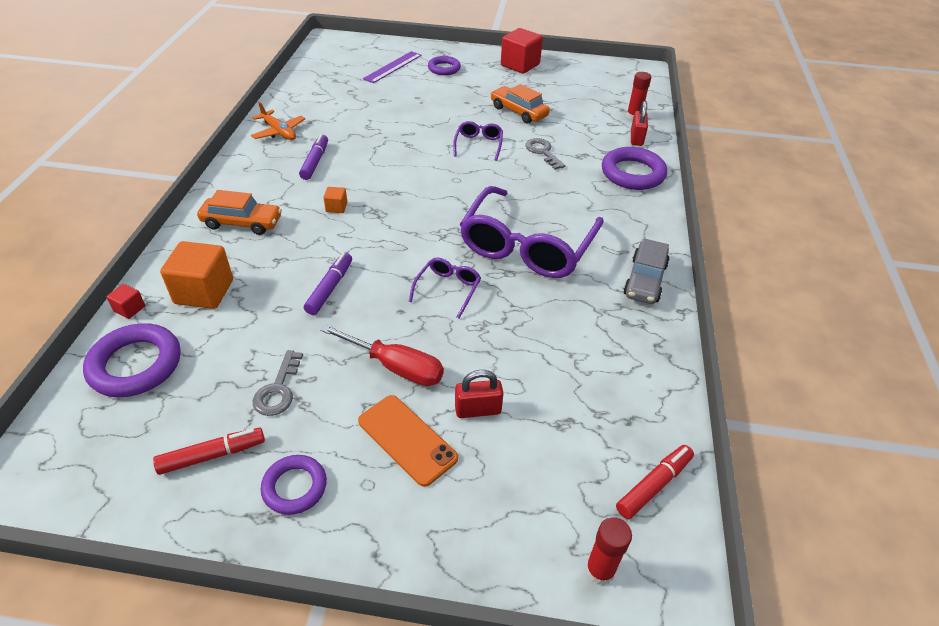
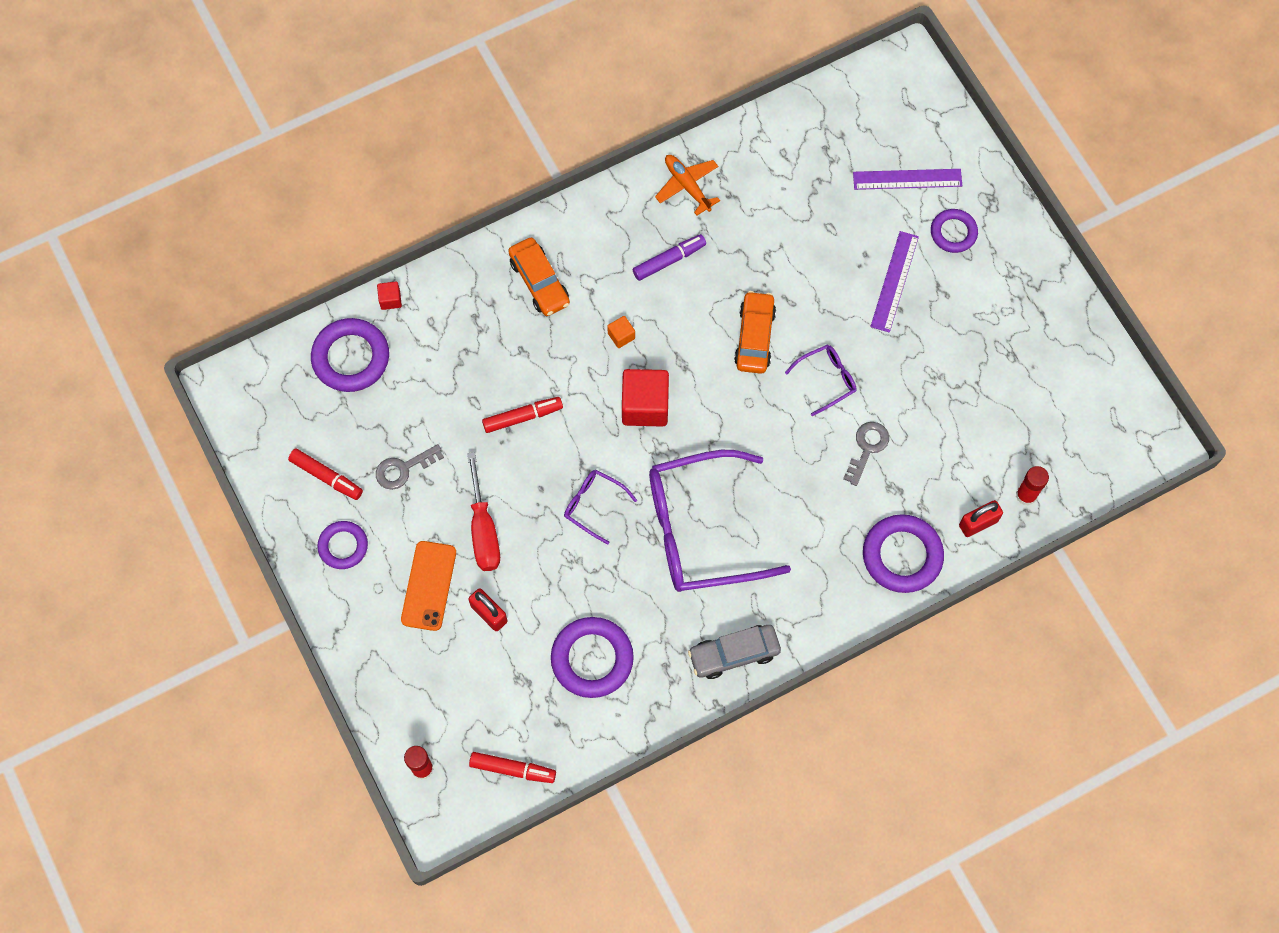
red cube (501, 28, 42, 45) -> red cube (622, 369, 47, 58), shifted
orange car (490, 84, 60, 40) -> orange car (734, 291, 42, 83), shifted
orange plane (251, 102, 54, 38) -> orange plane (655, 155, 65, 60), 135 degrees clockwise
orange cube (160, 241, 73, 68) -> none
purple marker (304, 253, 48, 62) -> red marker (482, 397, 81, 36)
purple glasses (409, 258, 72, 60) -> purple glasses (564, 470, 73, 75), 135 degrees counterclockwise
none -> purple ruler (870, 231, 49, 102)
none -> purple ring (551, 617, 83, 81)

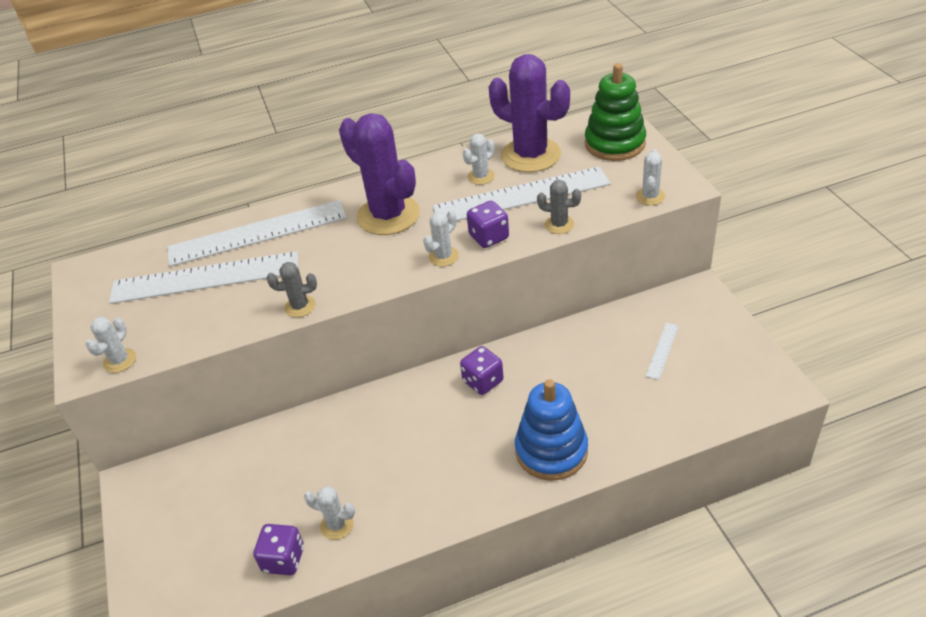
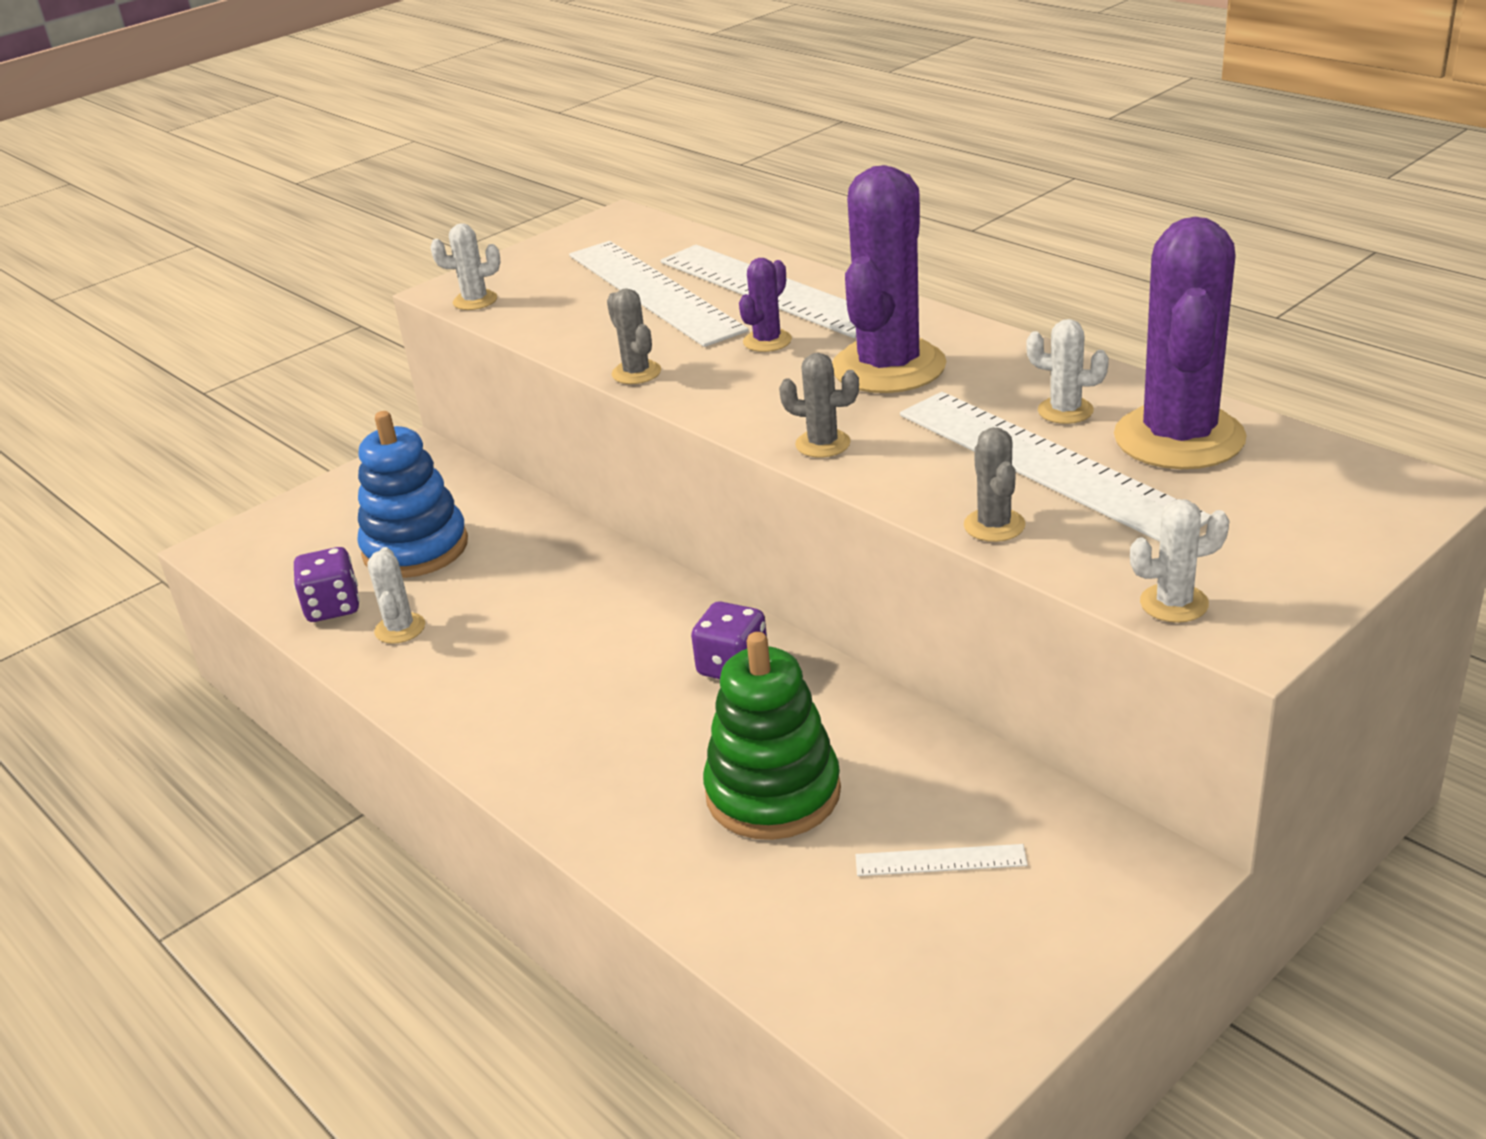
green stacking toy (585, 63, 61, 98) -> green stacking toy (703, 632, 138, 208), shifted
purple dice (467, 201, 42, 47) -> none
white cactus (423, 210, 36, 56) -> grey cactus (779, 353, 80, 105)
blue stacking toy (515, 379, 73, 101) -> blue stacking toy (357, 411, 111, 167), shifted
none -> purple cactus (739, 258, 53, 94)

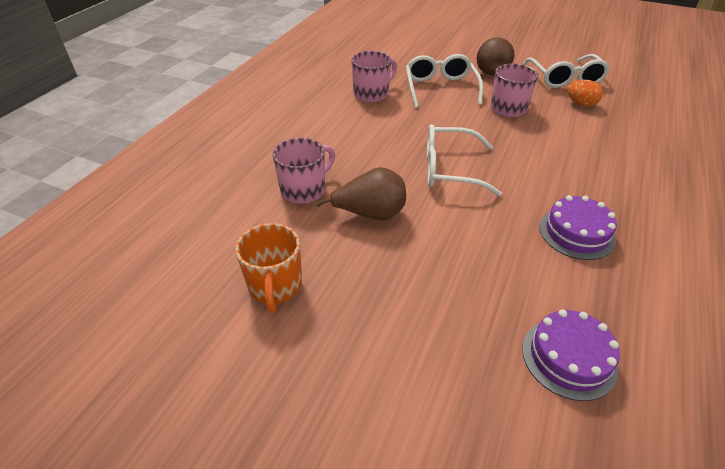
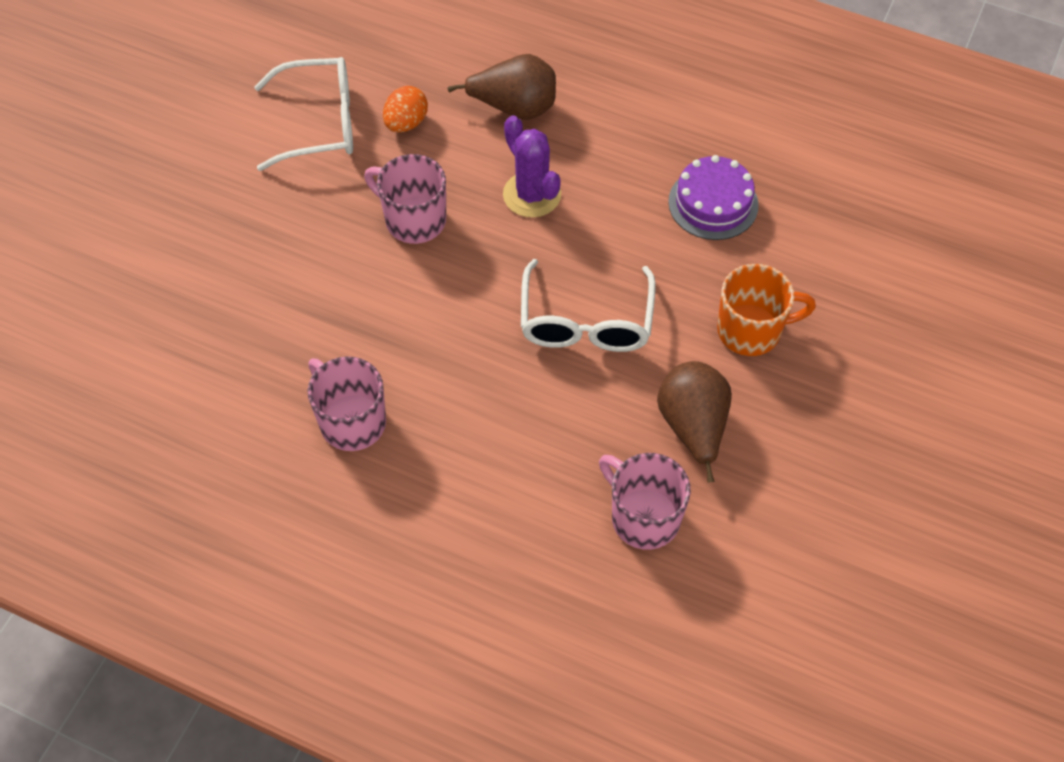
brown pear (477, 37, 38, 38) -> brown pear (447, 54, 109, 66), shifted
white glasses (406, 54, 77, 54) -> none
orange mug (235, 223, 67, 90) -> orange mug (717, 264, 99, 92), shifted
purple cake (522, 310, 98, 91) -> none
none -> purple cactus (503, 116, 58, 102)

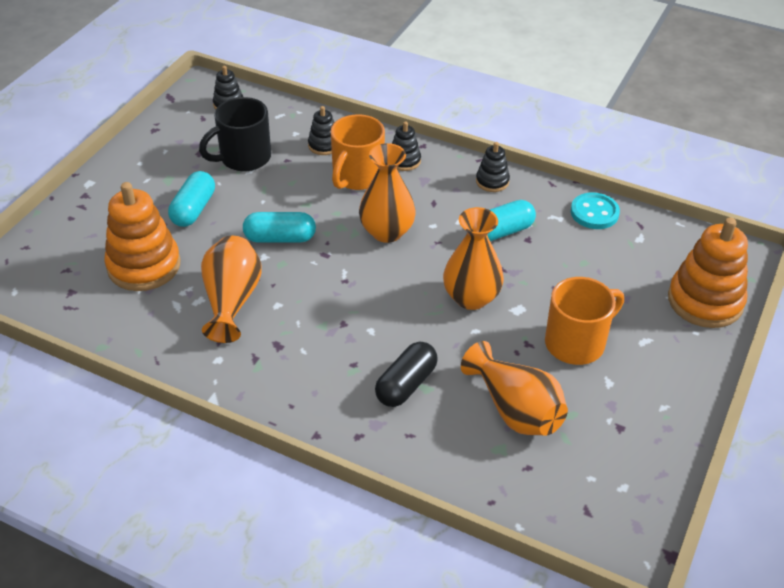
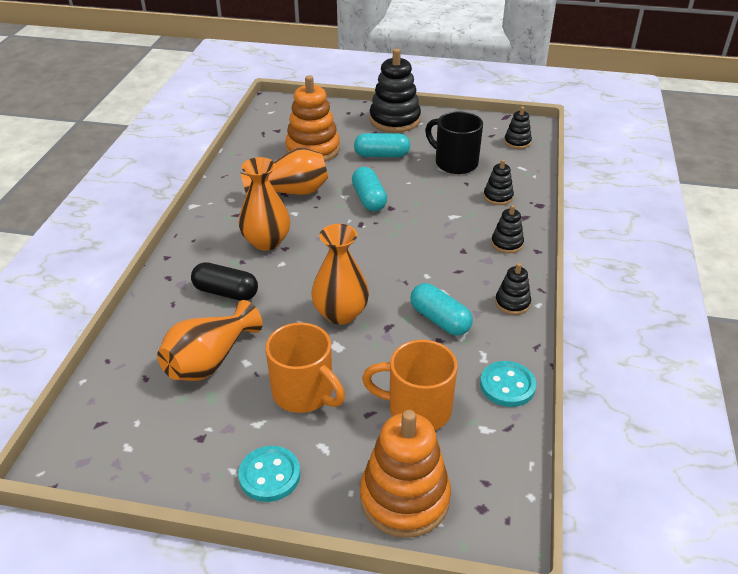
orange mug (331, 114, 54, 76) -> orange mug (362, 340, 95, 90), shifted
orange vase (359, 143, 57, 100) -> orange vase (239, 157, 51, 94), shifted
none -> black stacking toy (370, 48, 51, 85)
none -> turquoise button (238, 446, 62, 56)

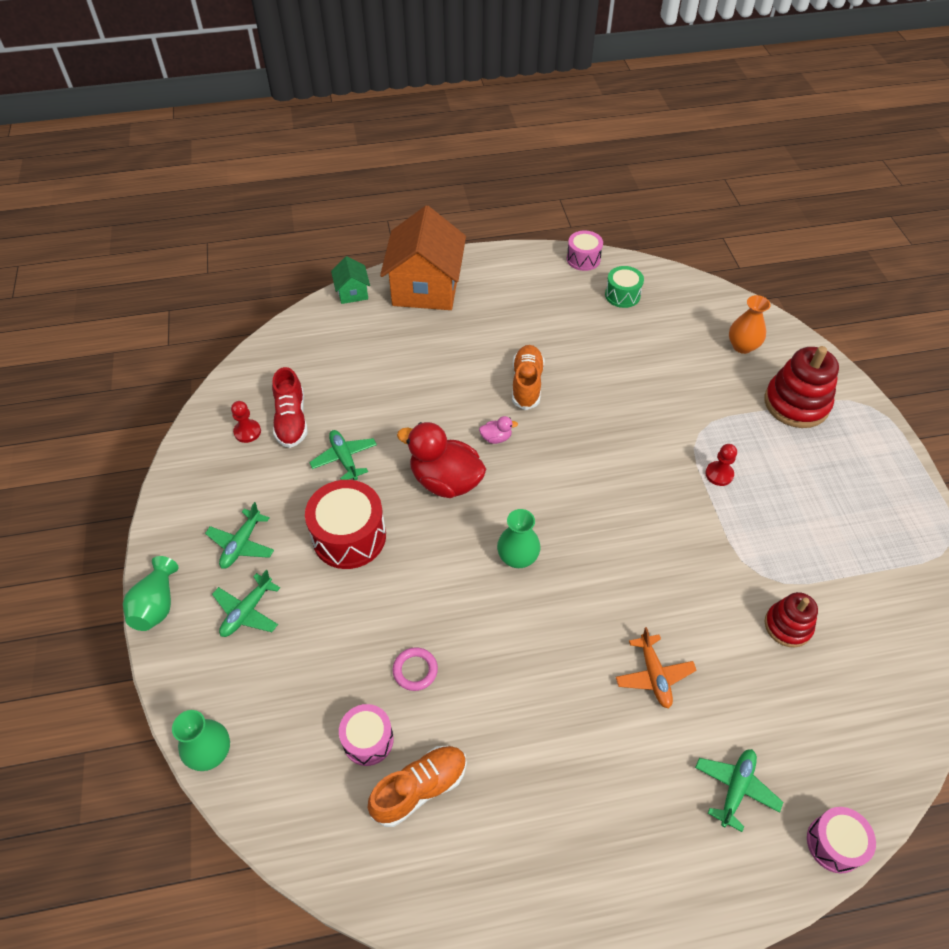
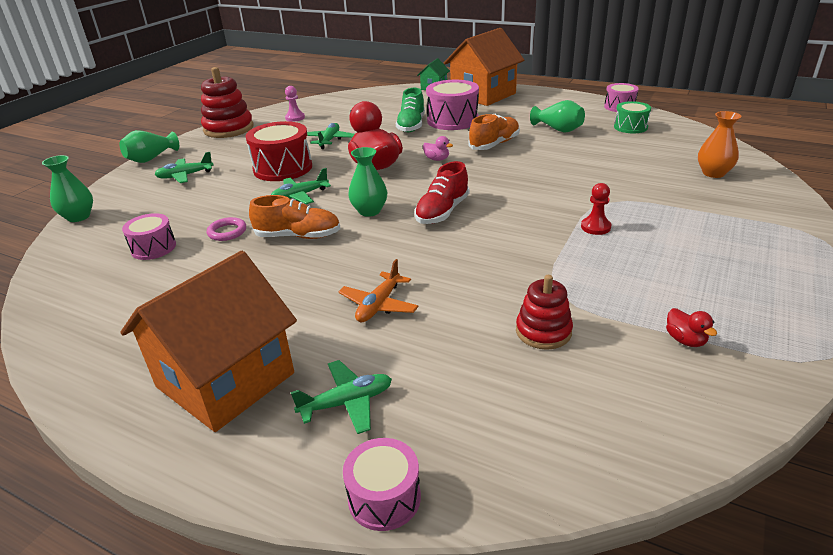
red stacking toy (764, 346, 75, 82) -> red stacking toy (201, 67, 53, 71), shifted
red shoe (272, 367, 36, 81) -> red shoe (414, 161, 56, 63), shifted
red pawn (231, 401, 30, 42) -> pink pawn (285, 86, 20, 36)
green plane (205, 502, 69, 67) -> green plane (271, 168, 60, 36), shifted
orange shoe (368, 746, 99, 81) -> orange shoe (249, 195, 92, 44), shifted
none -> pink drum (426, 80, 53, 50)
none -> green shoe (396, 88, 29, 44)
none -> green vase (530, 100, 55, 33)
none -> orange house (120, 251, 177, 181)
none -> red duck (666, 308, 51, 39)

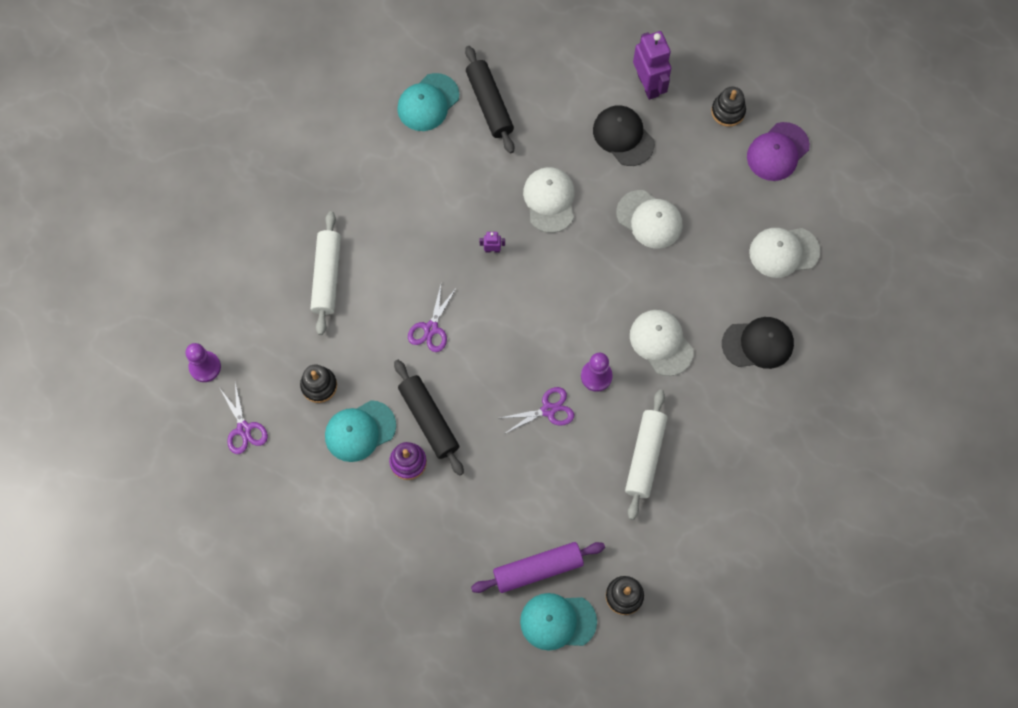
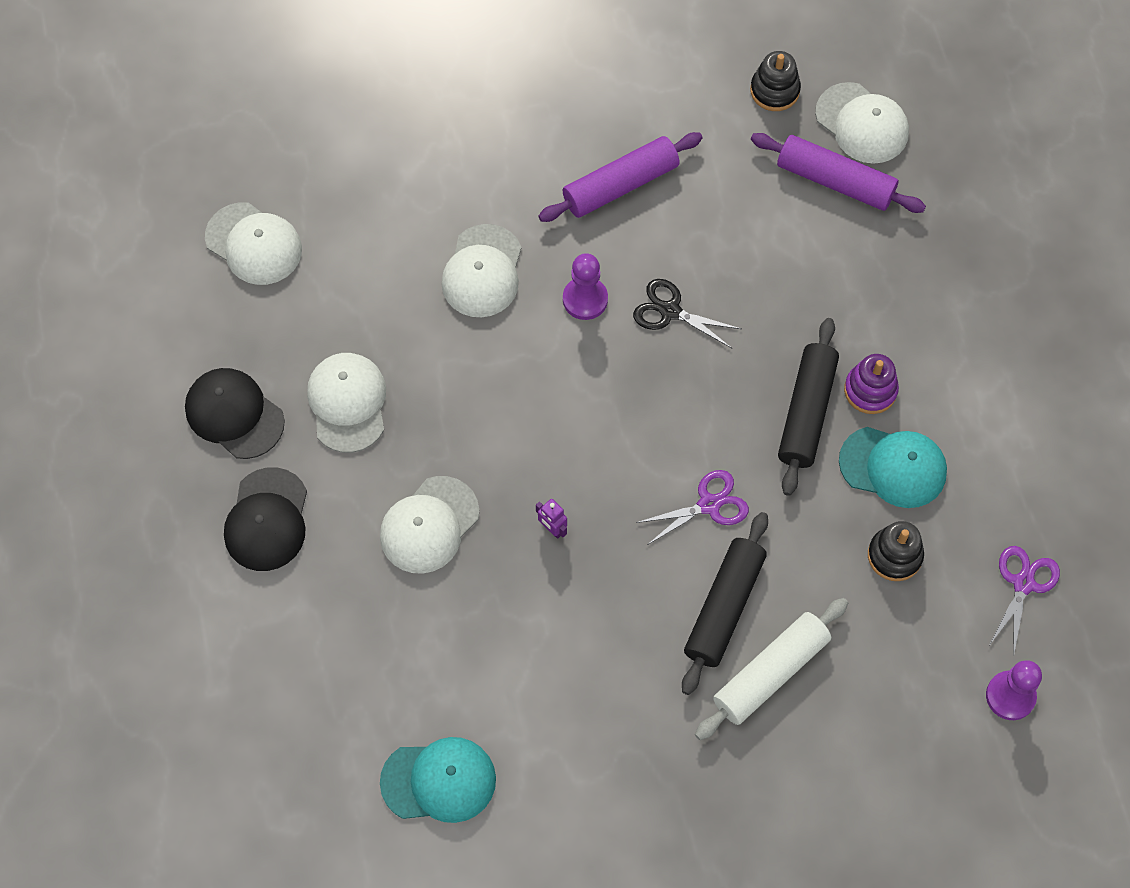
purple robot (633, 31, 38, 69) -> none
black rolling pin (465, 46, 49, 108) -> black rolling pin (682, 512, 86, 183), shifted
black stacking toy (711, 87, 35, 40) -> none
purple cap (747, 122, 63, 59) -> none
black cap (722, 317, 72, 52) -> black cap (185, 368, 100, 91), shifted
purple scissors (500, 387, 75, 47) -> black scissors (633, 279, 108, 69)
white rolling pin (625, 390, 43, 130) -> purple rolling pin (538, 132, 165, 90)
turquoise cap (520, 593, 77, 58) -> white cap (815, 82, 94, 82)

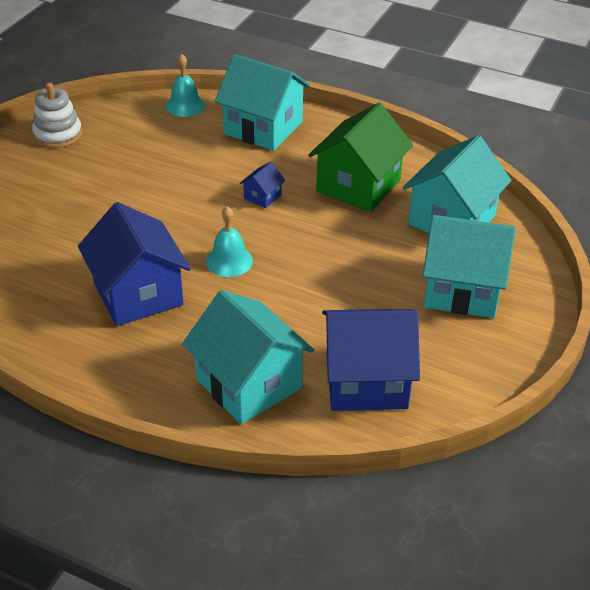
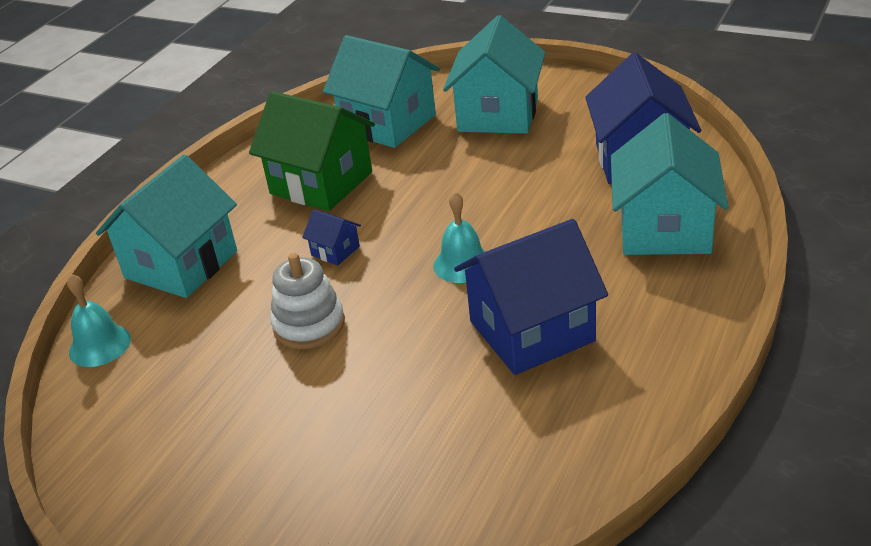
white stacking toy (32, 83, 50, 65) -> white stacking toy (270, 253, 75, 96), shifted
turquoise house (182, 290, 132, 134) -> turquoise house (611, 113, 117, 142), 45 degrees counterclockwise

